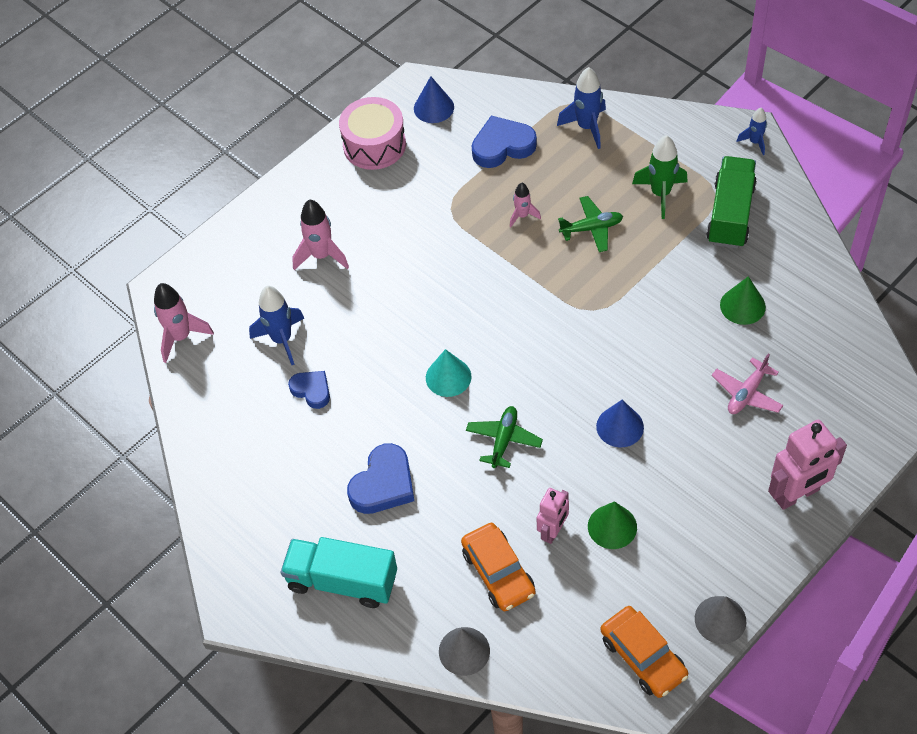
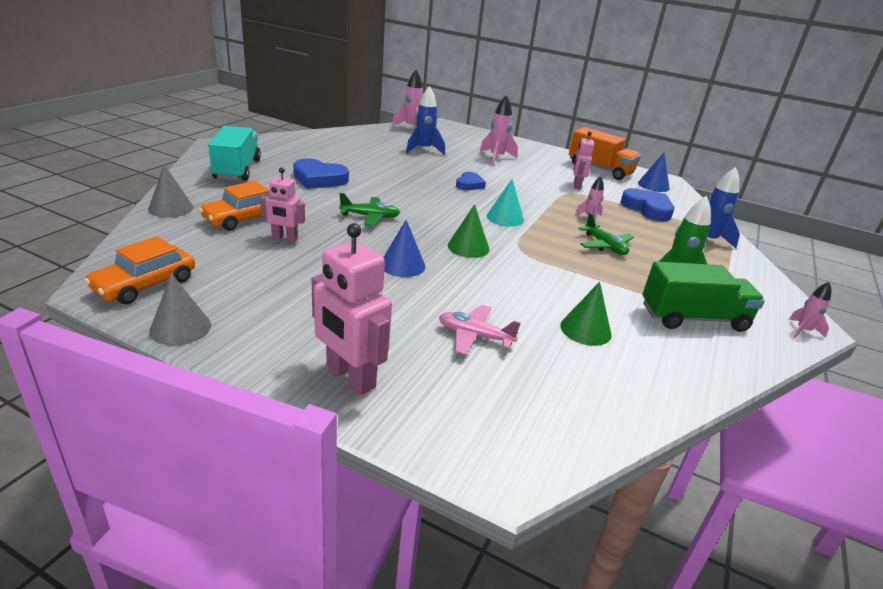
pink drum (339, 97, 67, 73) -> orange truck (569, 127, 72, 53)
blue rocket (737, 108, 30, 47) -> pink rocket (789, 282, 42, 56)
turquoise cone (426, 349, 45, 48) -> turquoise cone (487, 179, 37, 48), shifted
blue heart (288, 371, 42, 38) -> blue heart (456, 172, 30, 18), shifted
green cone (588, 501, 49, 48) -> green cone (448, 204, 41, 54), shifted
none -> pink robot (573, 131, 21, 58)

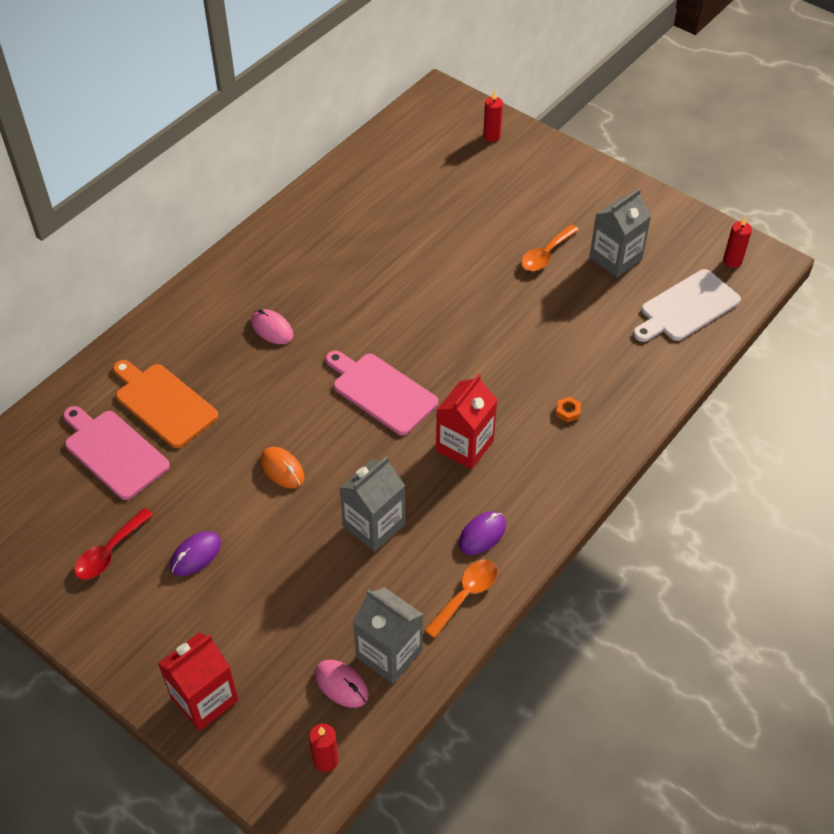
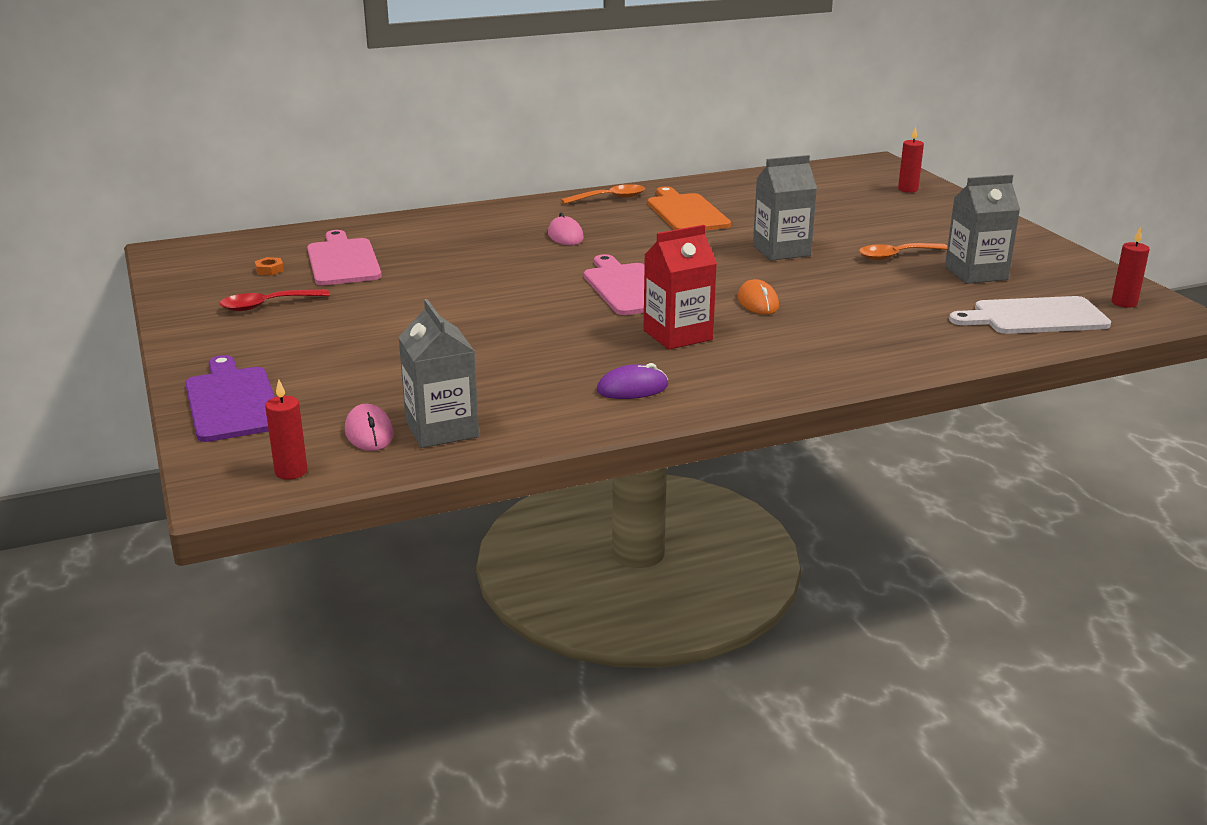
orange cutting board (113, 360, 105, 88) -> orange cutting board (647, 186, 84, 44), shifted
orange nut (556, 397, 25, 25) -> orange nut (255, 257, 29, 18), shifted
orange mouse (261, 447, 43, 41) -> orange mouse (738, 279, 41, 36), shifted
grey carton (339, 456, 66, 96) -> grey carton (753, 155, 64, 106), shifted
purple mouse (170, 531, 51, 45) -> none
orange spoon (424, 560, 74, 78) -> orange spoon (561, 184, 84, 20), shifted
red carton (158, 632, 80, 99) -> purple cutting board (185, 355, 90, 87)

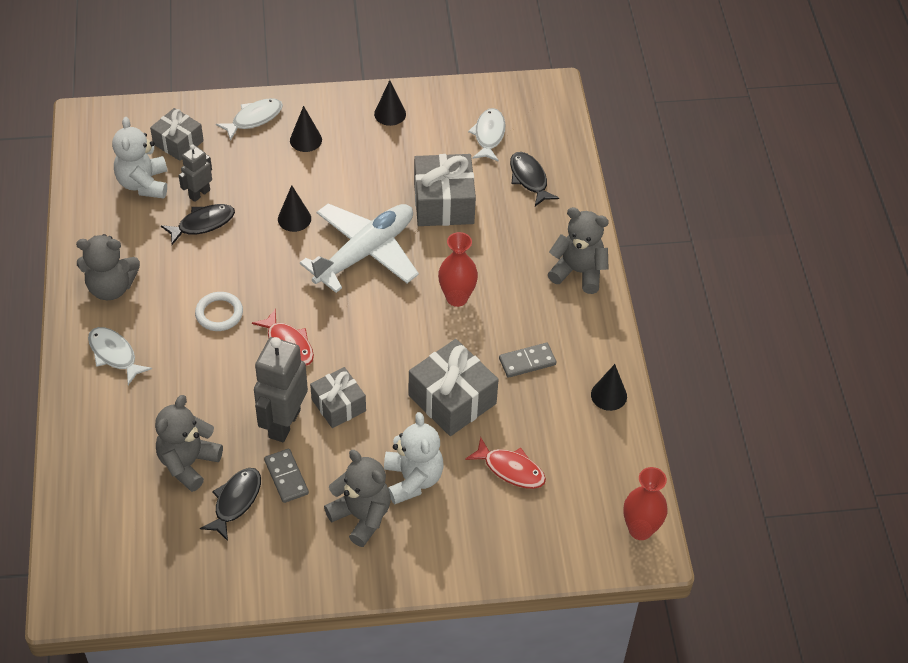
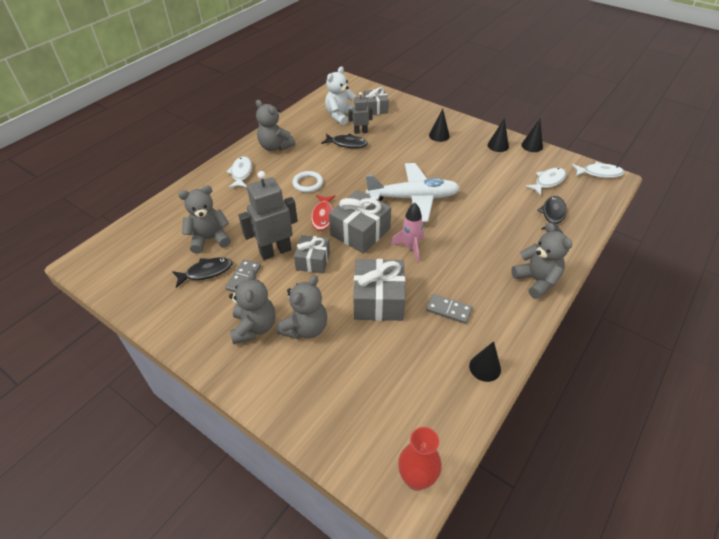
white fish (216, 98, 67, 43) -> white fish (572, 162, 53, 16), shifted
grey gift (414, 154, 62, 72) -> grey gift (329, 190, 62, 64), shifted
black cone (278, 185, 33, 47) -> black cone (521, 119, 22, 33), shifted
red vase (438, 232, 40, 75) -> none
white teddy bear (384, 412, 60, 93) -> grey teddy bear (277, 275, 50, 64)
red fish (465, 437, 81, 52) -> none
none -> pink rocket (391, 203, 33, 59)

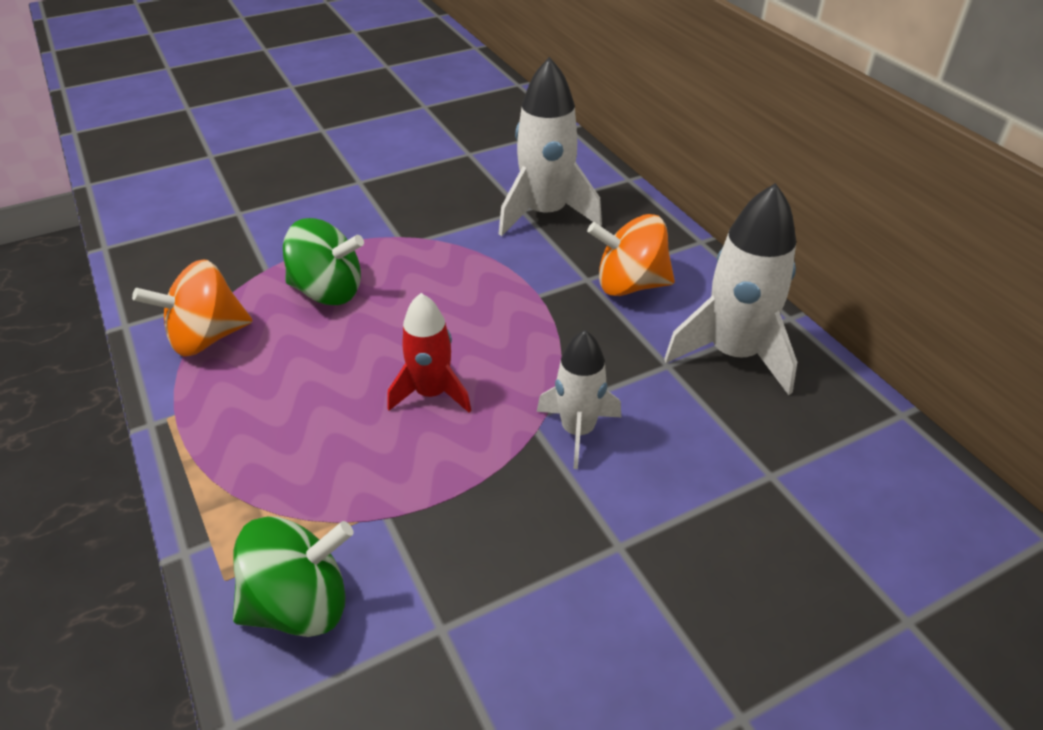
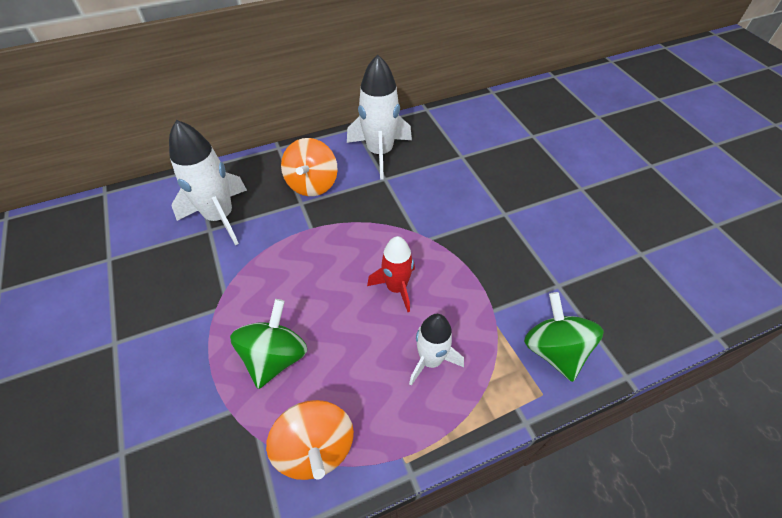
white rocket (537, 330, 84, 139) -> white rocket (409, 314, 55, 72), shifted

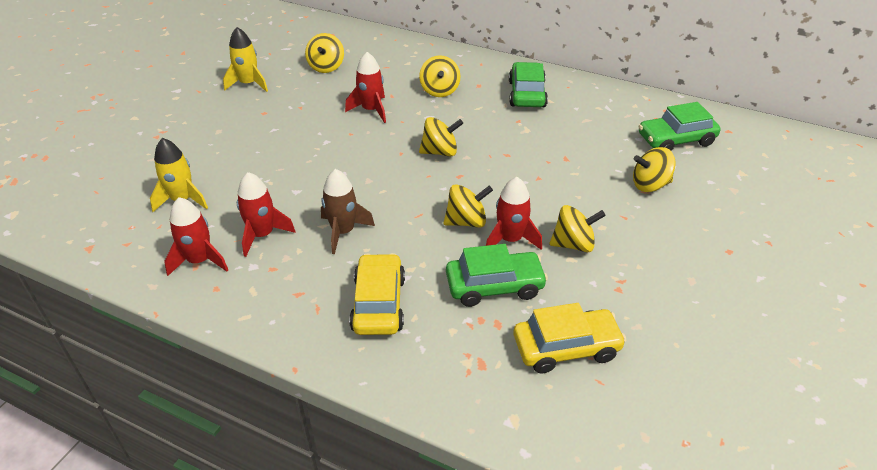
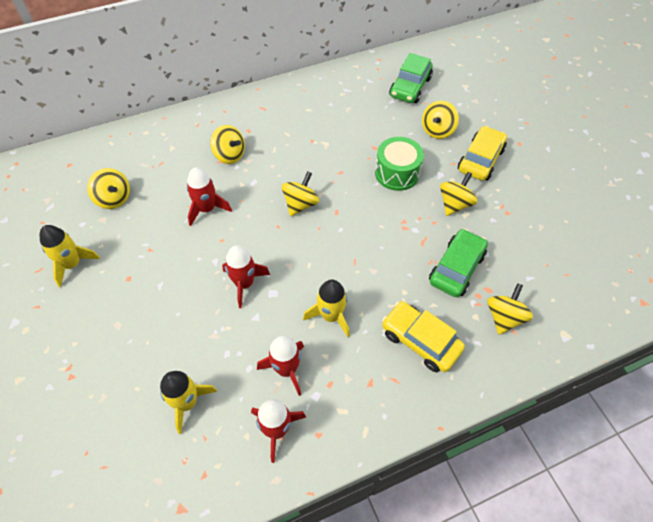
green car (509, 62, 39, 45) -> none
brown rocket (321, 169, 54, 85) -> yellow rocket (303, 279, 47, 58)
red rocket (486, 177, 56, 73) -> red rocket (222, 245, 48, 63), shifted
yellow spinning top (443, 184, 50, 44) -> yellow spinning top (487, 283, 46, 52), shifted
yellow car (514, 303, 112, 70) -> yellow car (458, 126, 49, 55), shifted
none -> green drum (375, 137, 49, 54)

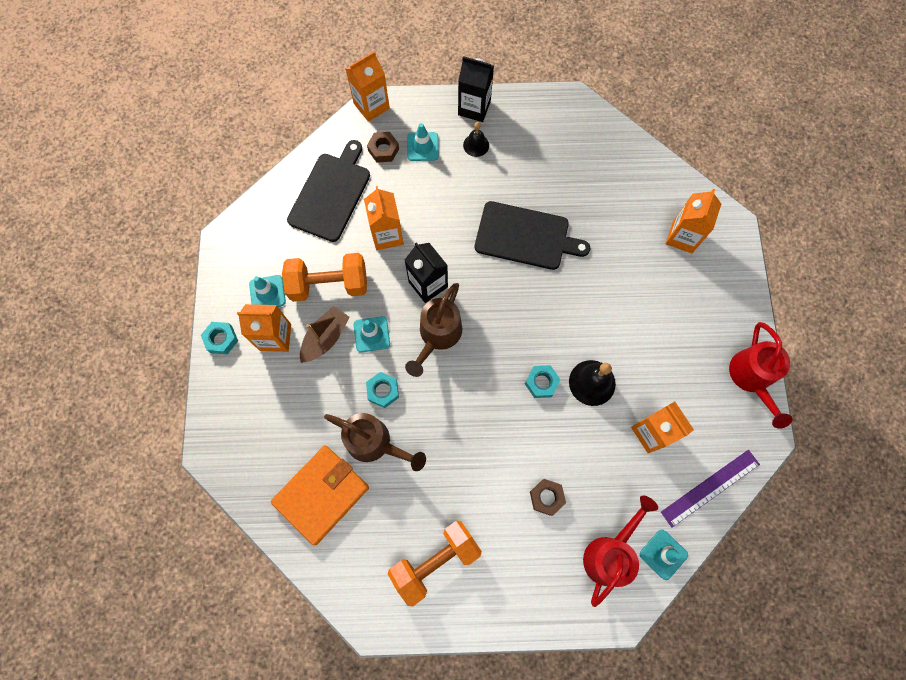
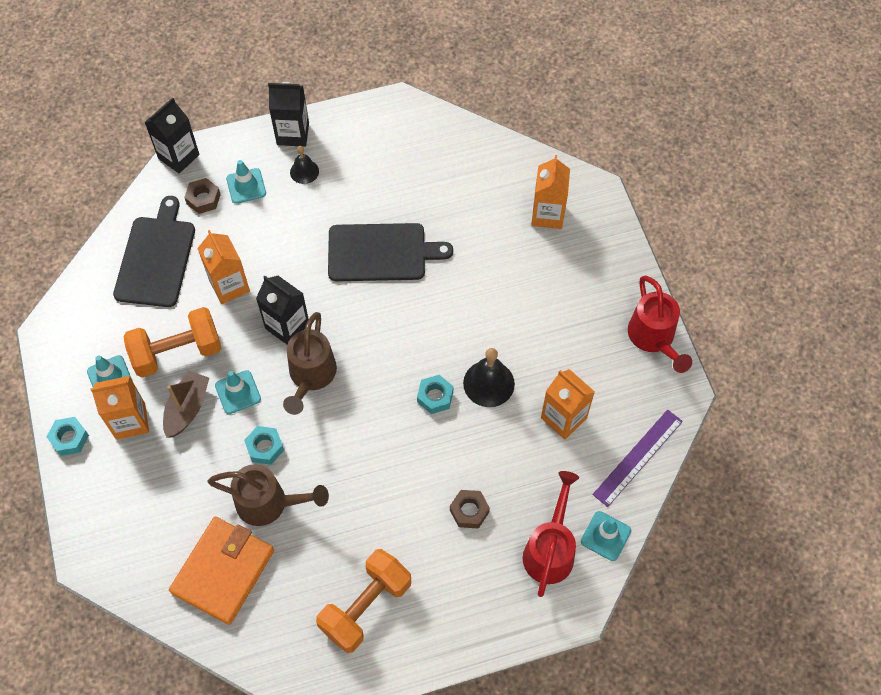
orange carton (346, 51, 44, 71) -> black carton (144, 97, 56, 76)

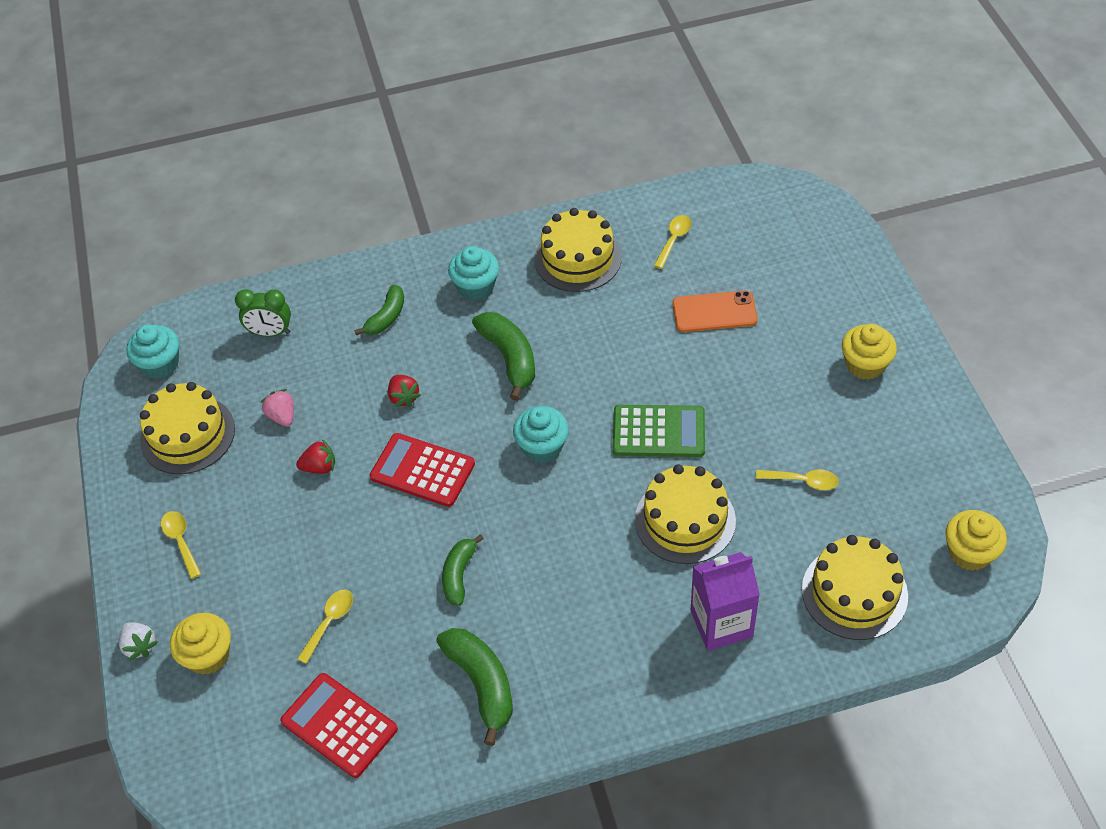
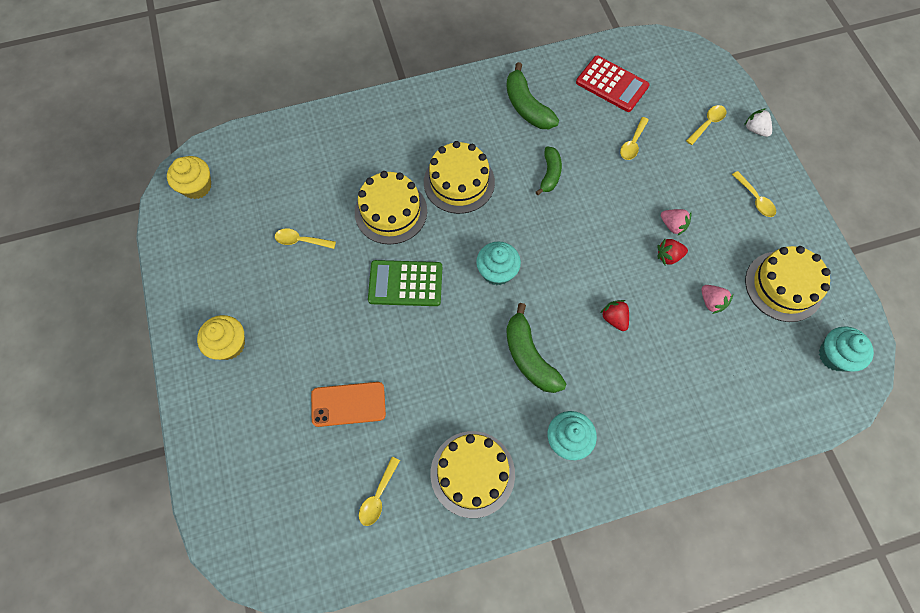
green banana (354, 285, 50, 50) -> none
green clock (235, 289, 56, 48) -> none
red calculator (370, 433, 105, 74) -> none
yellow cake (802, 535, 106, 105) -> yellow cake (424, 141, 71, 73), shifted
purple carton (691, 552, 69, 99) -> none
yellow cupcake (170, 613, 61, 62) -> yellow spoon (686, 105, 40, 40)
none -> pink strawberry (661, 209, 30, 26)

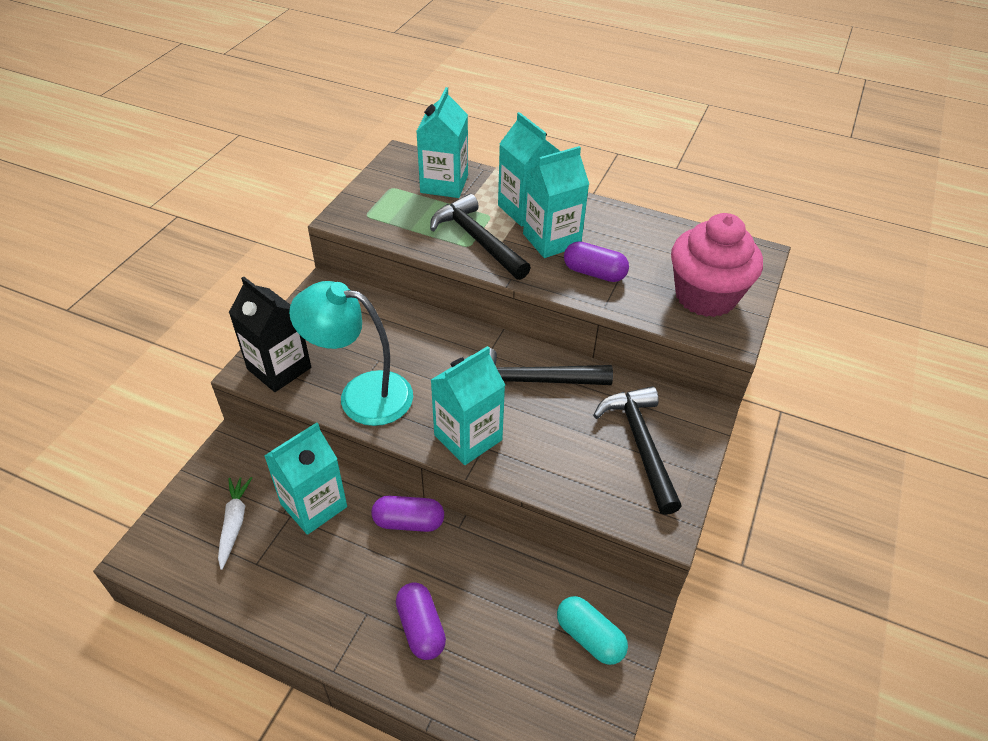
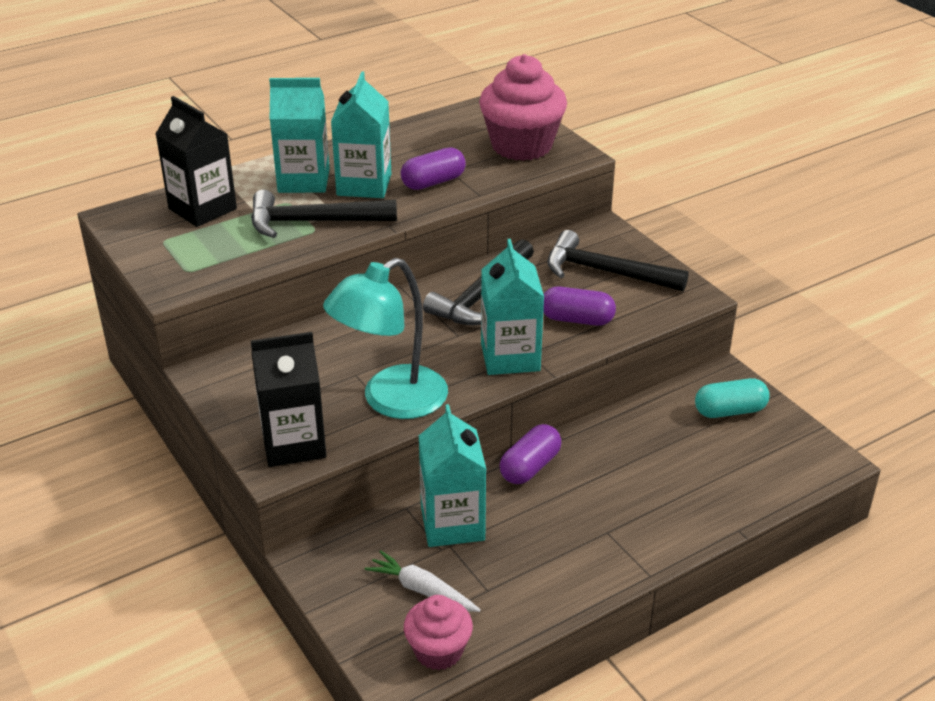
turquoise carton (416, 87, 52, 111) -> black carton (156, 96, 81, 131)
purple capsule (396, 582, 50, 78) -> purple capsule (543, 286, 73, 40), shifted
none -> pink cupcake (404, 595, 69, 75)

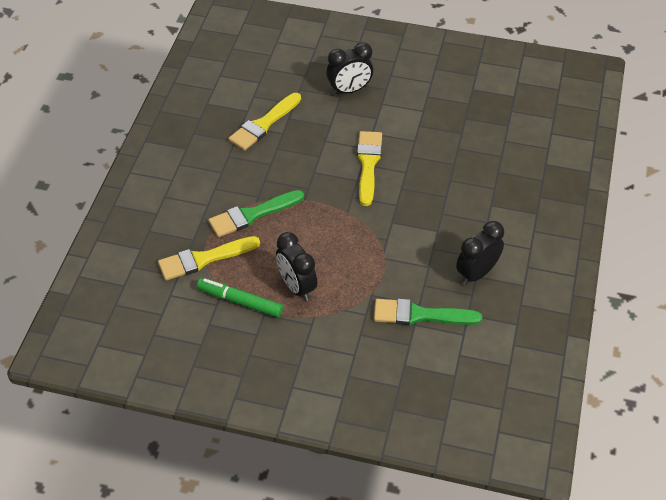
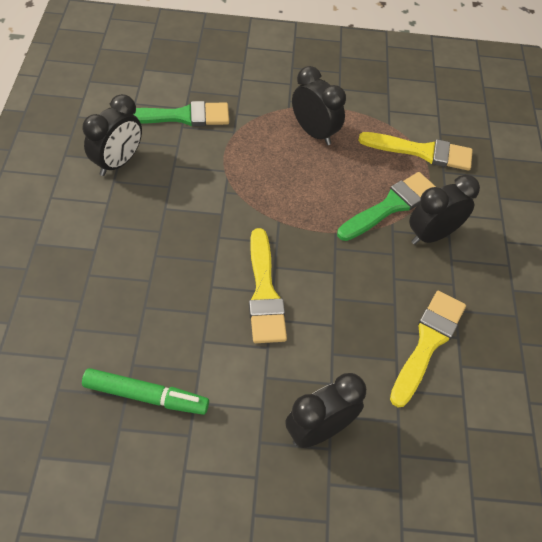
yellow brush (158, 236, 102, 45) -> yellow brush (358, 132, 115, 39), 45 degrees clockwise
green marker (197, 278, 86, 39) -> green marker (82, 368, 127, 47), shifted
none -> black clock (409, 175, 71, 70)

